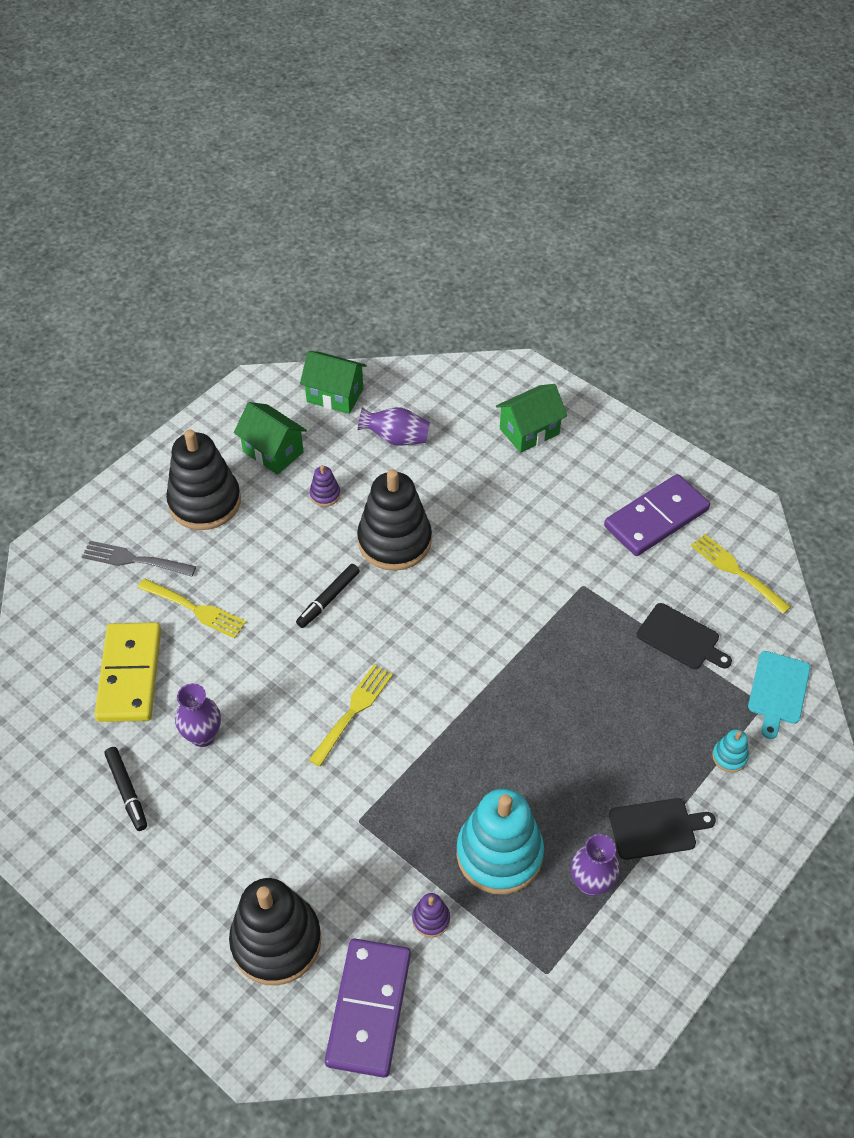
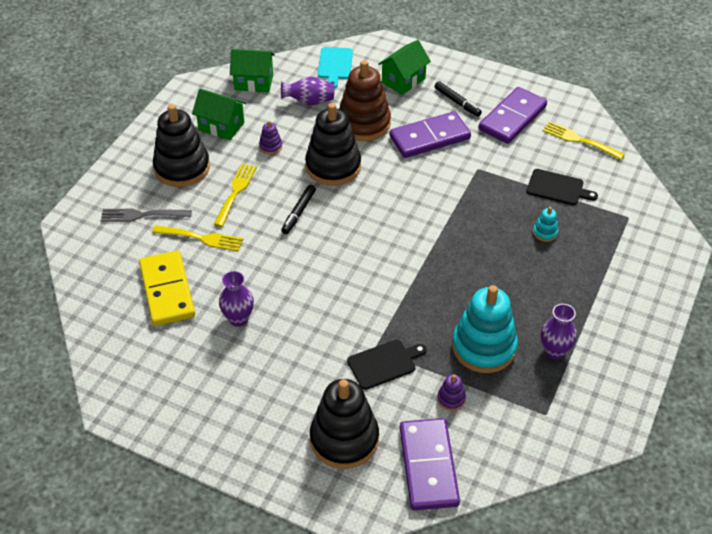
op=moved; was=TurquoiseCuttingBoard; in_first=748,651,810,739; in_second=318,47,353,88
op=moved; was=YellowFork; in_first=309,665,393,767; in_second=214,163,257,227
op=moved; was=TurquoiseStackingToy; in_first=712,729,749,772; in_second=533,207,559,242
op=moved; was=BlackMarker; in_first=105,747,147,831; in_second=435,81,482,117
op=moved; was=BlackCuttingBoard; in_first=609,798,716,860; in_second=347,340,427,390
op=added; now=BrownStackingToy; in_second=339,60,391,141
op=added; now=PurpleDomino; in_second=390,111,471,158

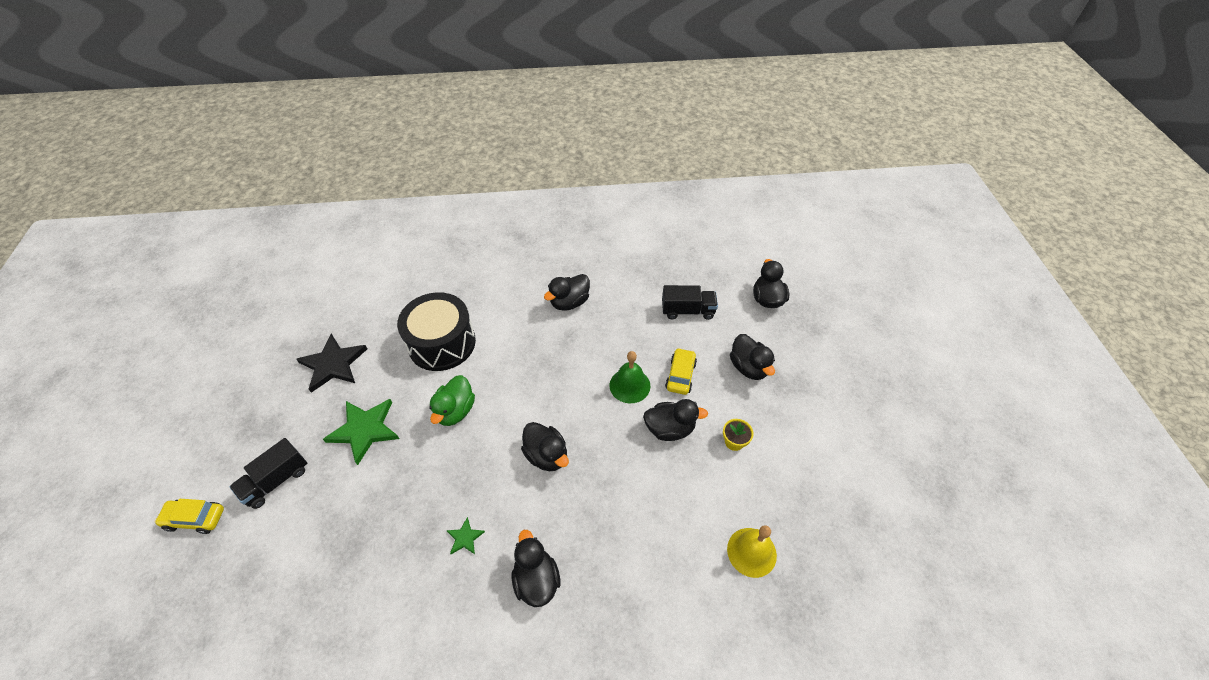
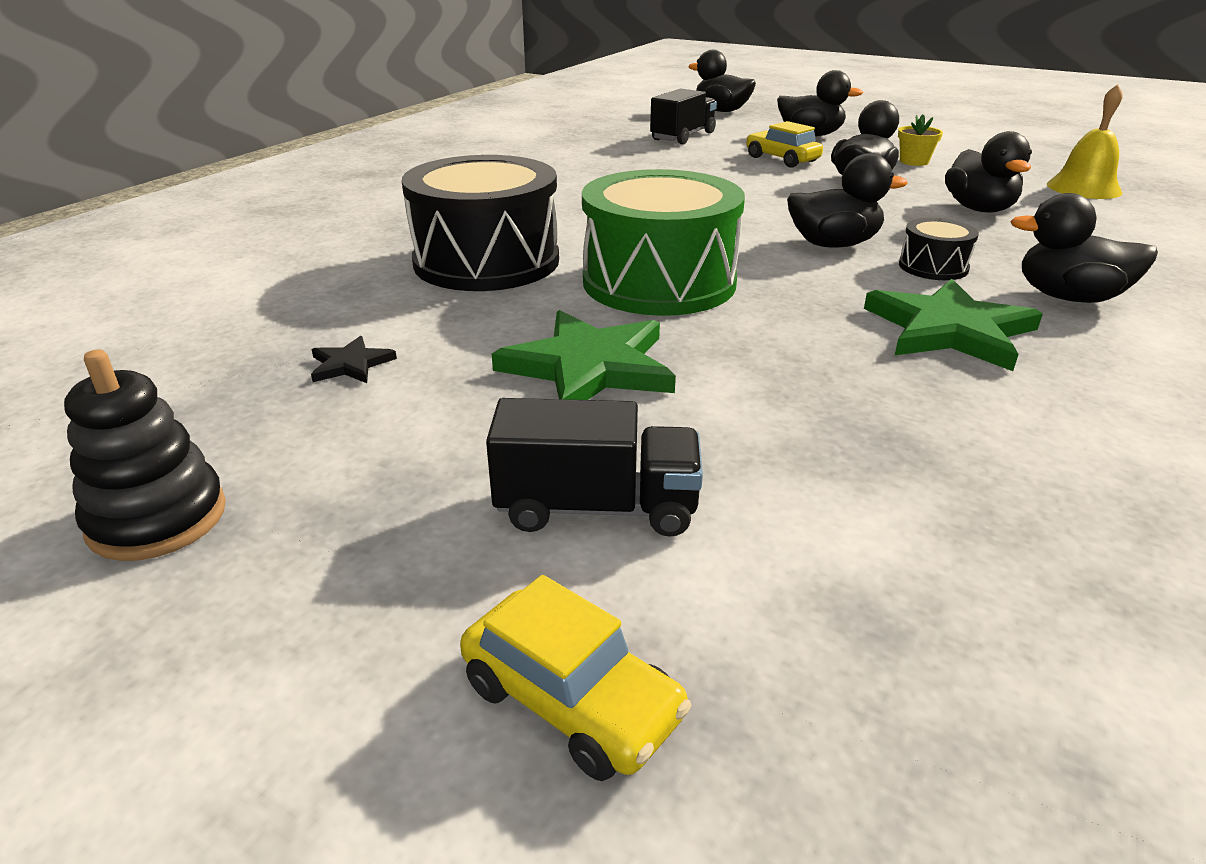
op=moved; was=BlackDuck; in_first=544,274,590,311; in_second=945,131,1032,213
op=resized; was=BlackStar; in_first=296,334,367,393; in_second=311,336,397,383; ratio=0.47
op=removed; was=GreenBell; in_first=609,351,651,403
op=replaced; was=GreenDuck; now=GreenDrum; in_first=429,375,475,426; in_second=582,169,745,316
op=turned; was=BlackTruck; in_first=229,438,307,509; in_second=486,398,703,537; clockwise=-75
op=turned; was=YellowCar; in_first=154,499,224,534; in_second=460,575,692,781; clockwise=-90
op=resized; was=GreenStar; in_first=446,517,485,554; in_second=864,279,1043,371; ratio=2.12
op=added; now=BlackDrum; in_second=899,218,979,280
op=added; now=BlackStackingToy; in_second=64,350,226,561

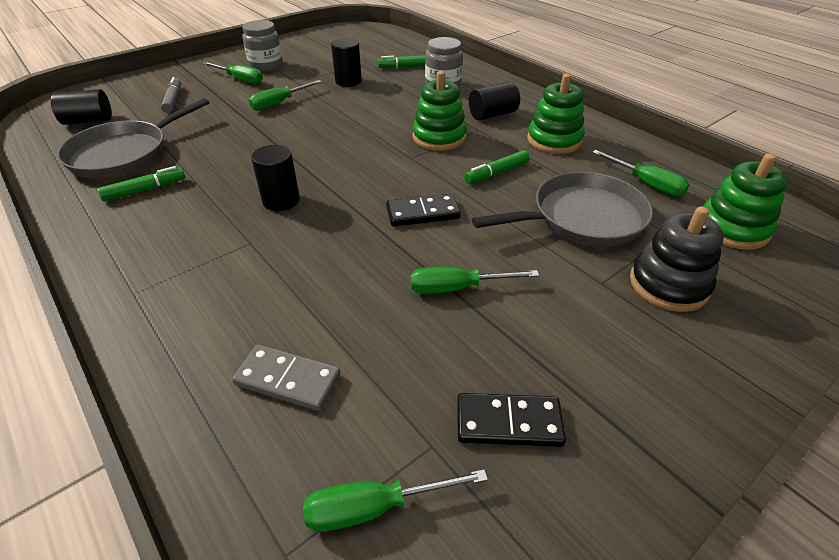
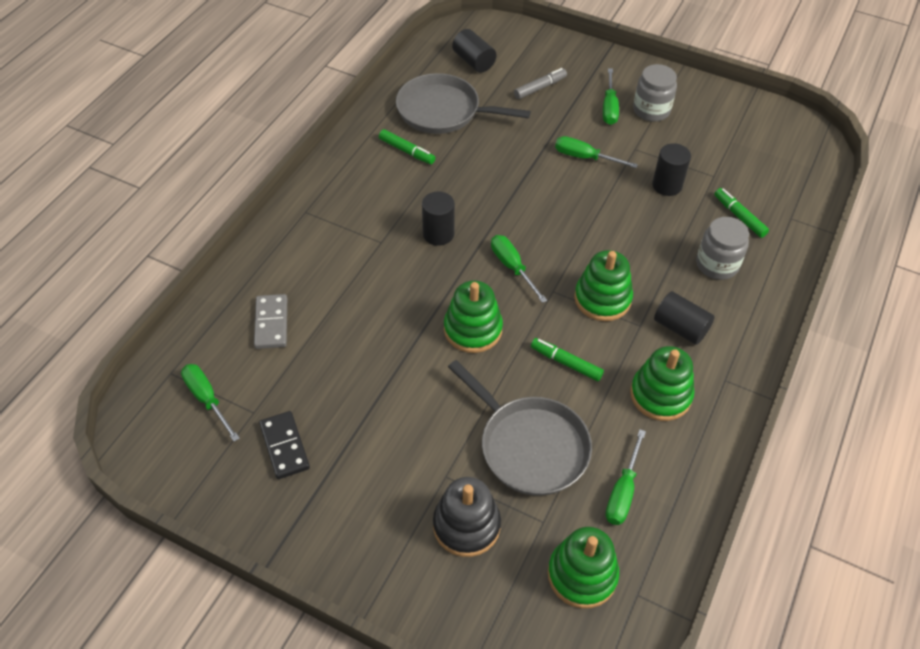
op=replaced; was=BlackDomino; now=GreenStackingToy; in_first=386,194,461,226; in_second=444,281,503,353
op=moved; was=GreenScrewdriver; in_first=411,267,539,294; in_second=491,235,547,303

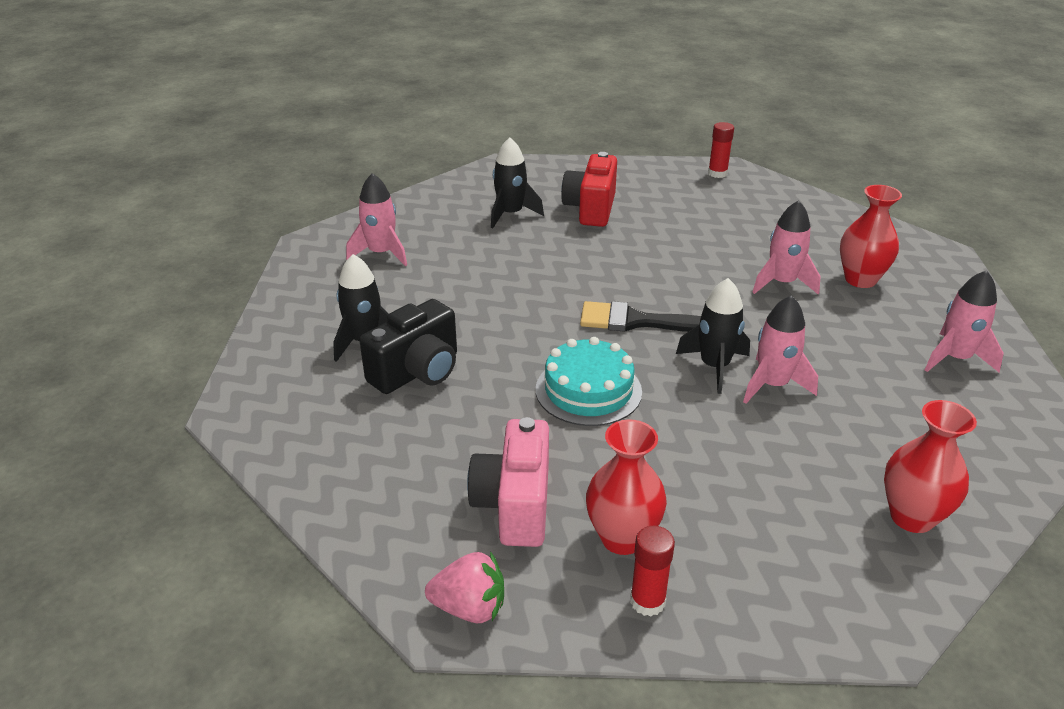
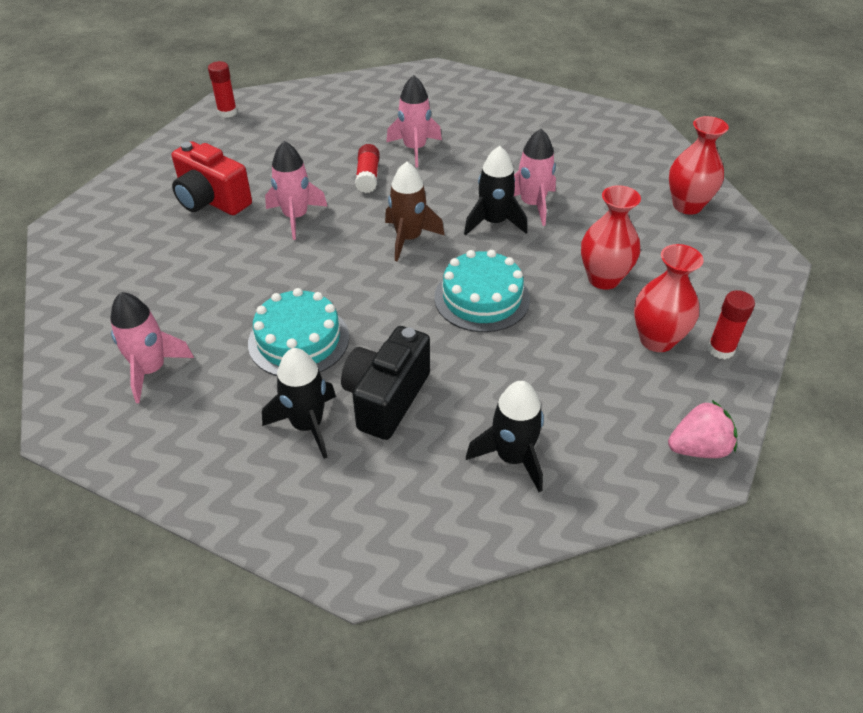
op=moved; was=BlackRocket; in_first=491,137,544,228; in_second=466,381,544,492
op=moved; was=RedVase; in_first=840,185,902,288; in_second=581,185,641,290
op=moved; was=PinkRocket; in_first=925,270,1004,373; in_second=265,141,328,240
op=turned; was=BlackCamera; in_first=360,299,457,394; in_second=341,326,430,440; clockwise=-135
op=replaced; was=BlackBrush; now=BrownRocket; in_first=580,301,701,332; in_second=385,162,445,262
op=removed; was=PinkCamera; in_first=467,417,549,547
op=turned; was=PinkStrawberry; in_first=425,551,504,623; in_second=668,400,738,458; clockwise=45
op=added; now=RedGlueStick; in_second=355,144,380,193
op=added; now=TurquoiseCake; in_second=248,288,349,376

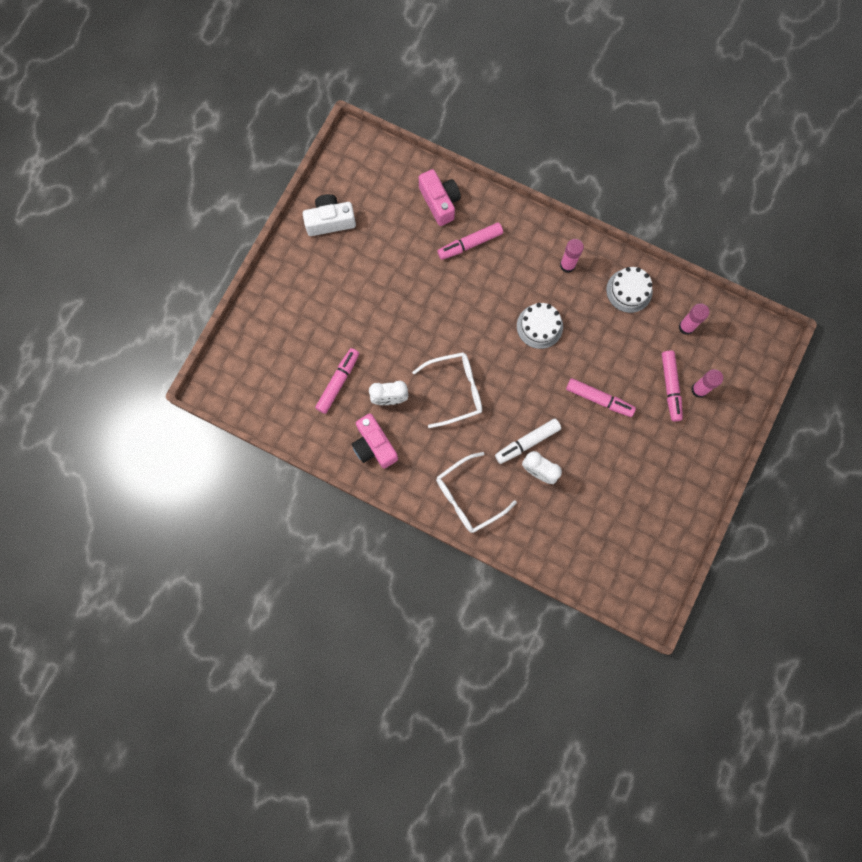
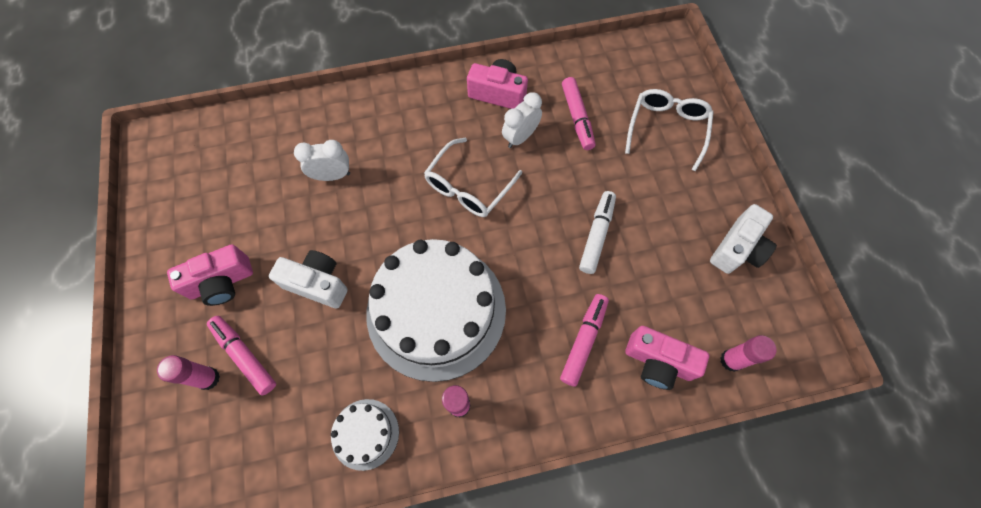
op=resized; was=WhiteCake; in_first=517,303,563,349; in_second=366,239,506,382; ratio=2.24
op=moved; was=PinkGlueStick; in_first=679,303,709,335; in_second=720,335,777,372
op=replaced; was=PinkMarker; now=WhiteCamera; in_first=566,378,636,417; in_second=269,250,348,308
op=moved; was=WhiteMarker; in_first=495,419,561,464; in_second=579,191,616,274
op=moved; was=WhiteGlasses; in_first=436,452,517,533; in_second=625,89,713,172
op=added; now=PinkCamera; in_second=167,244,253,306

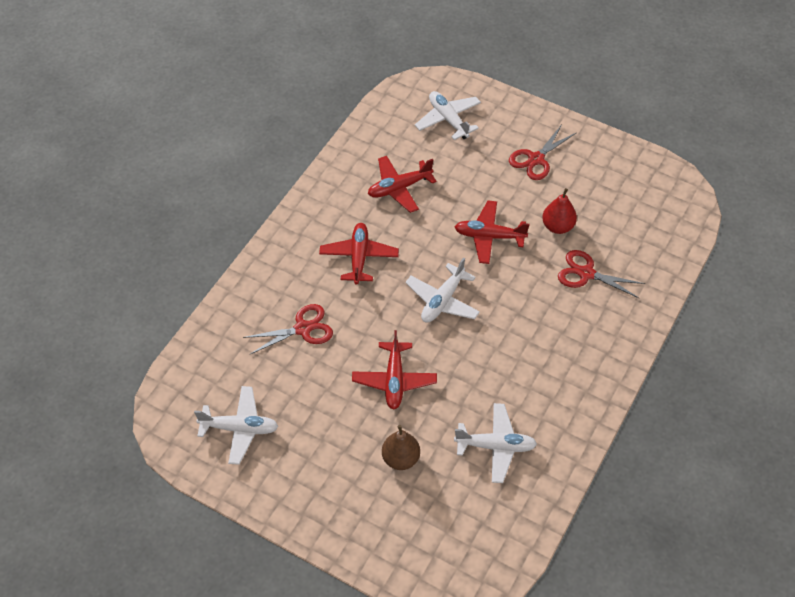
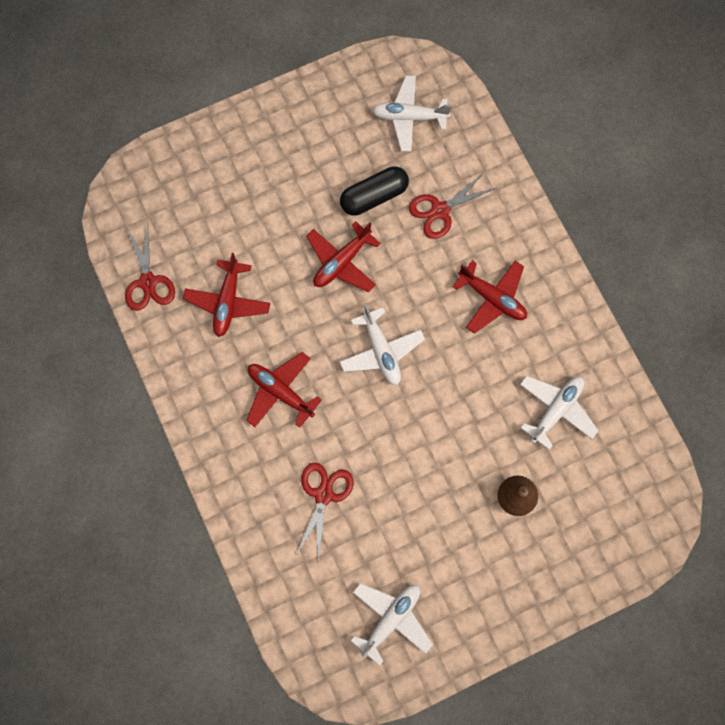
op=moved; was=WhitePlane; in_first=415,91,481,140; in_second=372,75,452,152
op=moved; was=RedScissors; in_first=509,126,576,180; in_second=125,224,175,311
op=replaced; was=RedPear; now=BlackCapsule; in_first=542,188,577,234; in_second=340,166,409,215
op=moved; was=RedPlane; in_first=352,330,437,410; in_second=452,260,527,334

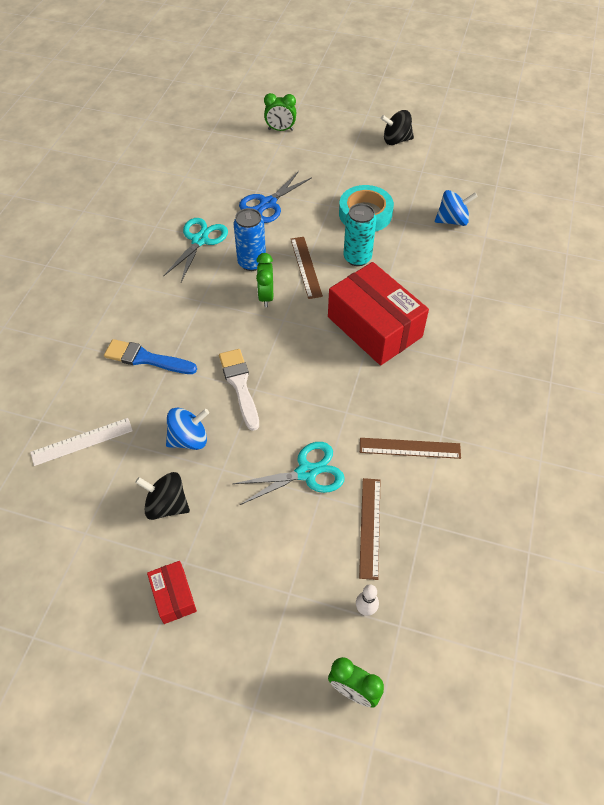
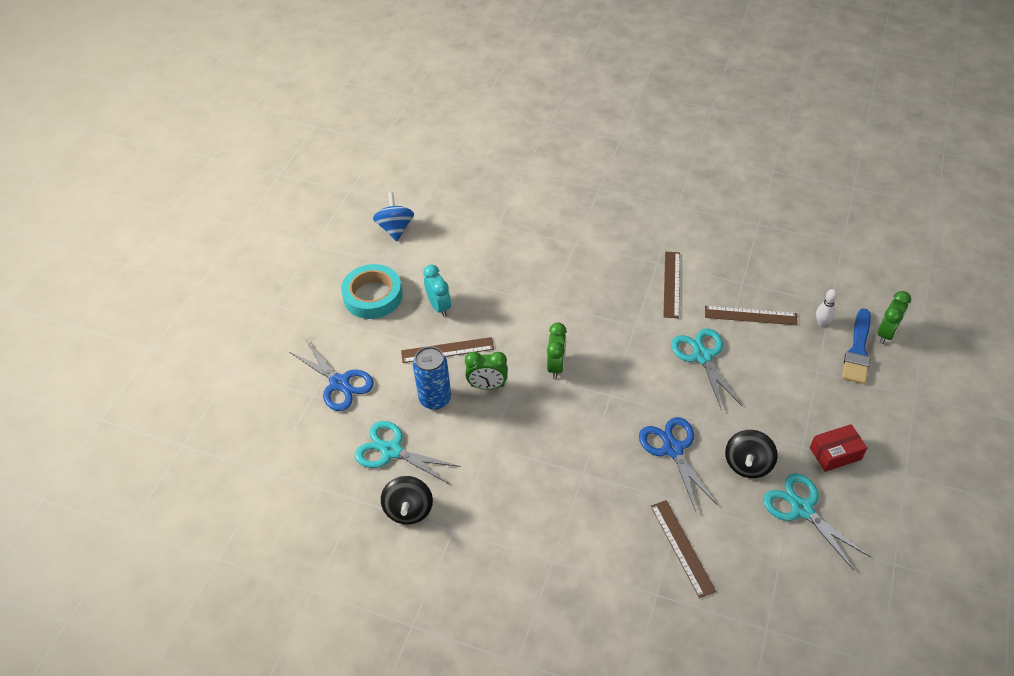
op=moved; was=GreenClock; in_first=264,93,296,131; in_second=547,323,567,379
op=moved; was=BlackSpinningTop; in_first=381,110,414,145; in_second=381,476,433,525
op=replaced; was=TurquoiseCan; now=TurquoiseClock; in_first=344,204,376,266; in_second=423,265,451,317
op=removed; was=RedBox; in_first=328,262,429,365
op=moved; was=BlueBrush; in_first=104,339,197,374; in_second=842,308,871,384
op=removed; was=WhiteBrush; in_first=219,349,259,431
op=replaced; was=BlueSpinningTop; now=BlueScissors; in_first=166,408,209,450; in_second=639,417,717,511
op=recoloured; was=WhiteRuler; now=BrownRuler; in_first=30,418,133,466; in_second=651,500,716,598
op=added; now=TurquoiseScissors; in_second=763,473,871,570

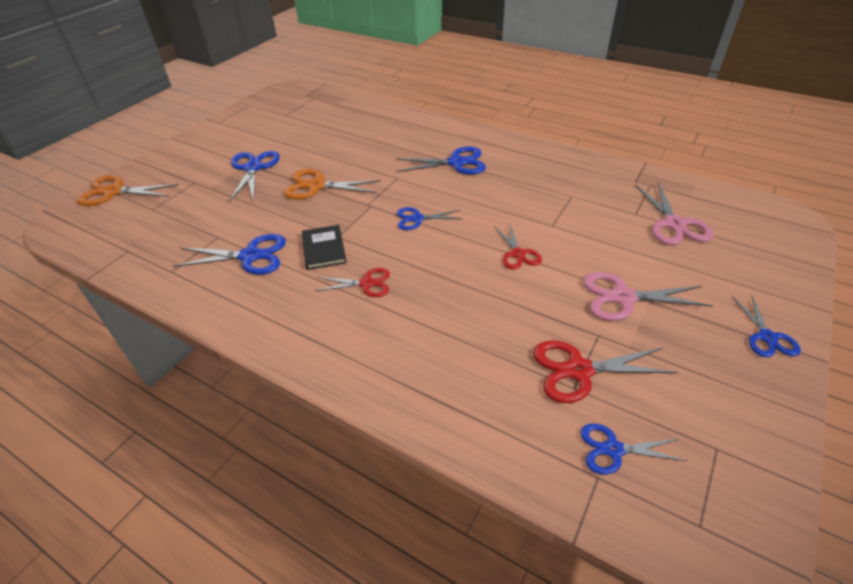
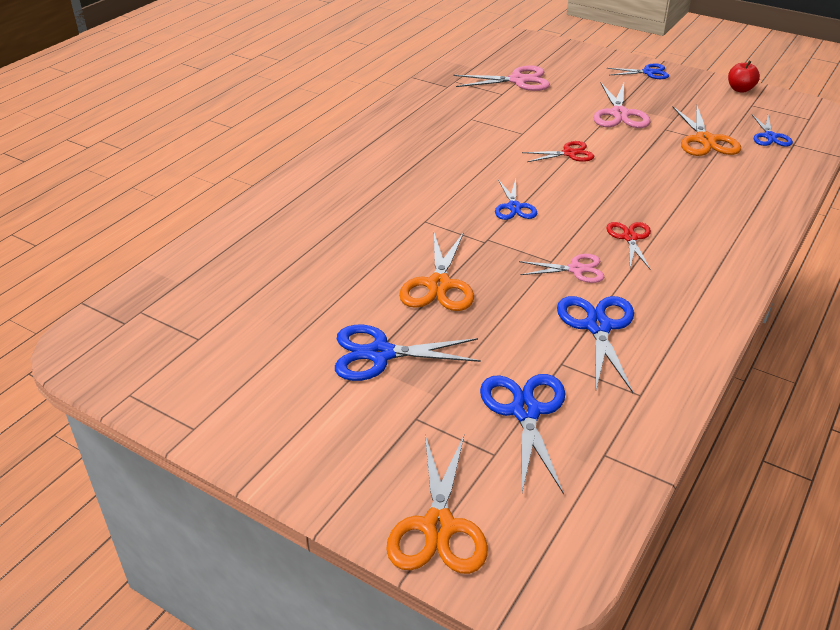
op=moved; was=BlueScissors; in_first=396,146,486,175; in_second=480,374,565,494
op=replaced; was=BlackBook; now=PinkScissors; in_first=302,225,347,270; in_second=519,254,604,283
op=recoloured; was=RedScissors; now=OrangeScissors; in_first=533,340,678,403; in_second=673,105,741,156
op=added; now=RedApple; in_second=728,61,760,93

